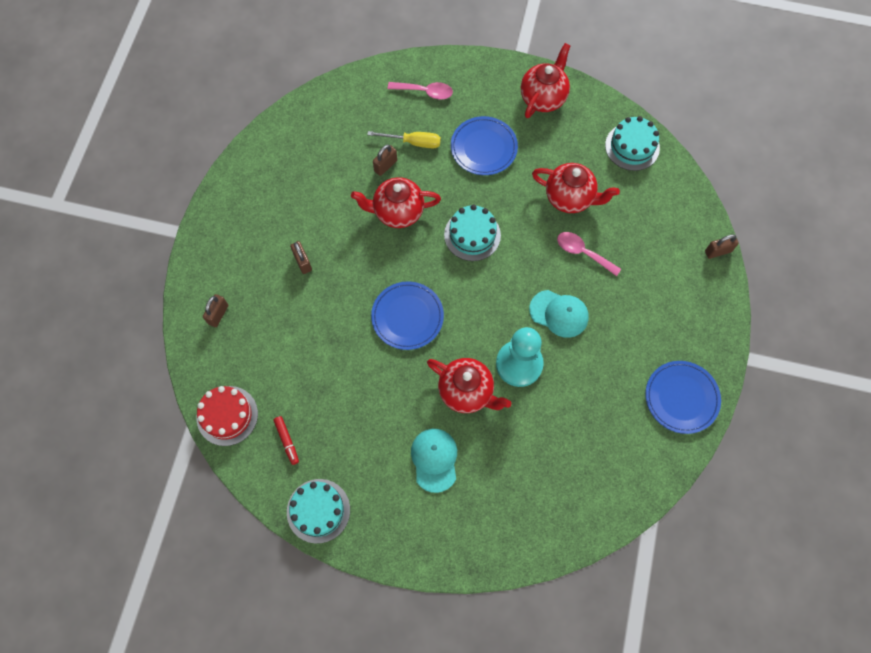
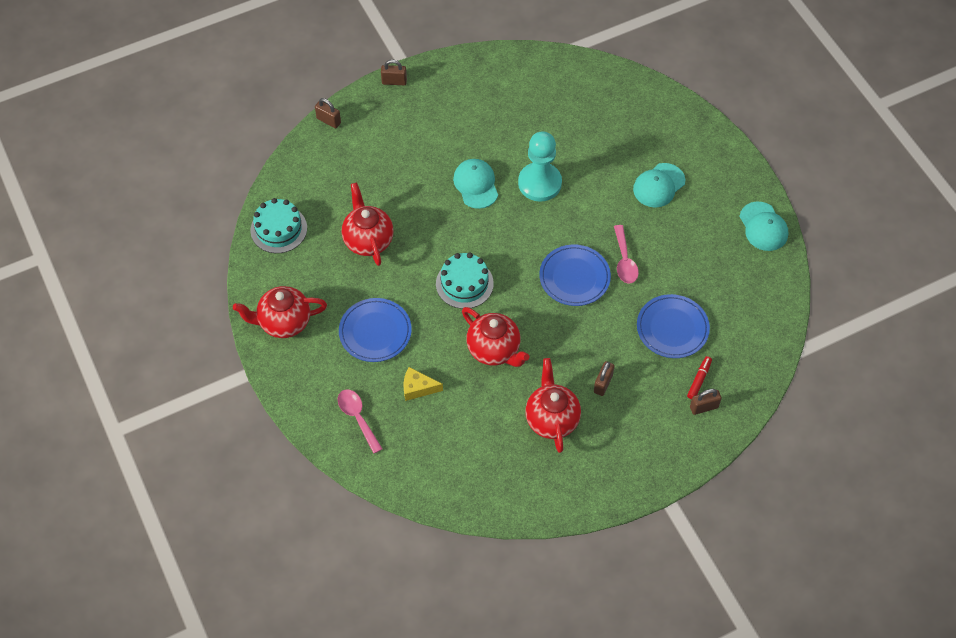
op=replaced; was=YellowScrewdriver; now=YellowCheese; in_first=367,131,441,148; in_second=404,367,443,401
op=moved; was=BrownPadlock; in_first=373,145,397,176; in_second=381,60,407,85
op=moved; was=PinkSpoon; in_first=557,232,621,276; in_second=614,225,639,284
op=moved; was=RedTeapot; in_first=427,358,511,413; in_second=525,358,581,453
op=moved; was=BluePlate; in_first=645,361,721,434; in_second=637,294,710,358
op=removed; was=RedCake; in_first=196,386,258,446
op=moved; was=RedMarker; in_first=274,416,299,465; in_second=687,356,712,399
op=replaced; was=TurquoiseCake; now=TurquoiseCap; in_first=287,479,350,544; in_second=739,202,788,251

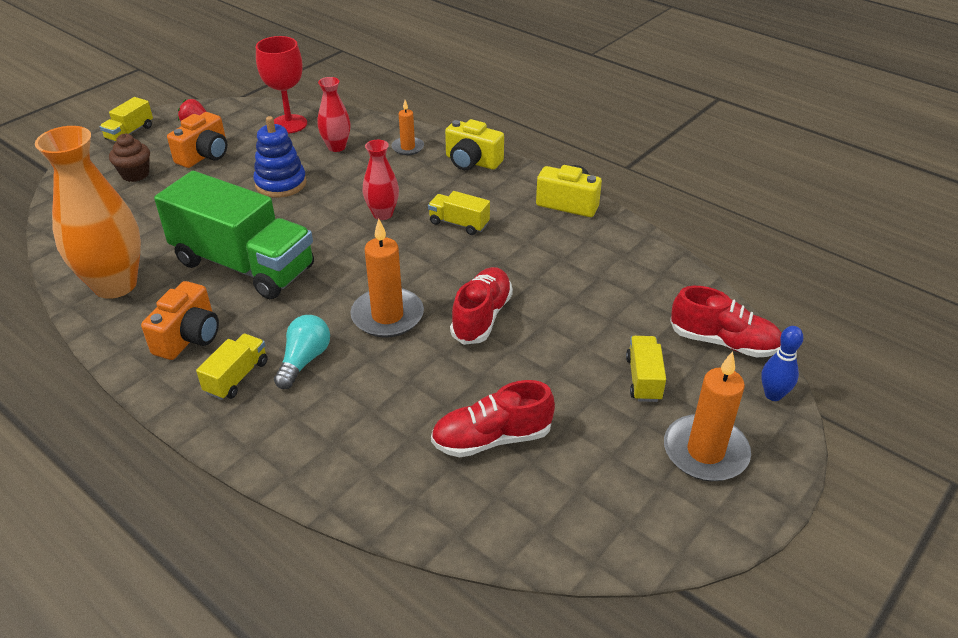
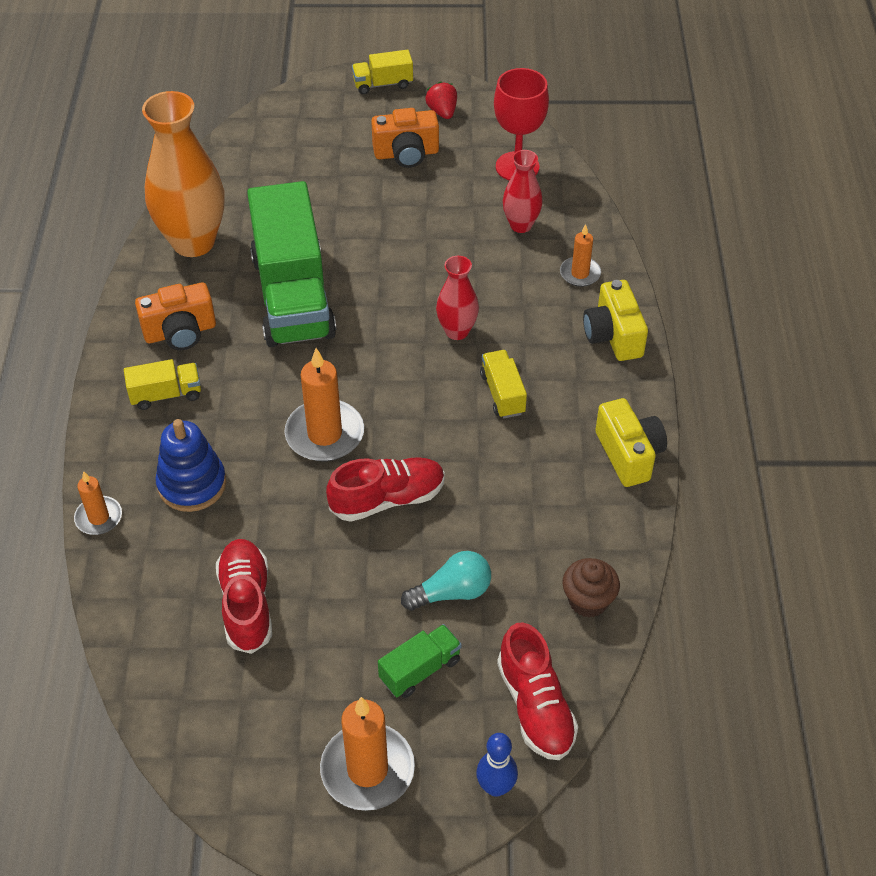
op=moved; was=BlueStackingToy; in_first=253,116,307,198; in_second=156,419,226,512
op=moved; was=BrownCupcake; in_first=109,134,150,182; in_second=563,558,620,618
op=moved; was=TurquoiseLightBulb; in_first=274,315,330,389; in_second=401,551,491,611
op=recoloured; was=YellowTruck; now=GreenTruck; in_first=626,336,666,402; in_second=378,624,462,698
op=turned; was=RedShoe; in_first=431,380,555,458; in_second=216,539,272,654; clockwise=45
op=added; now=OrangeCandle; in_second=74,471,122,535

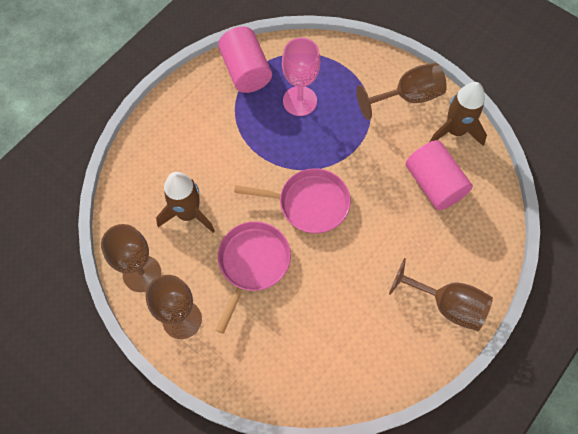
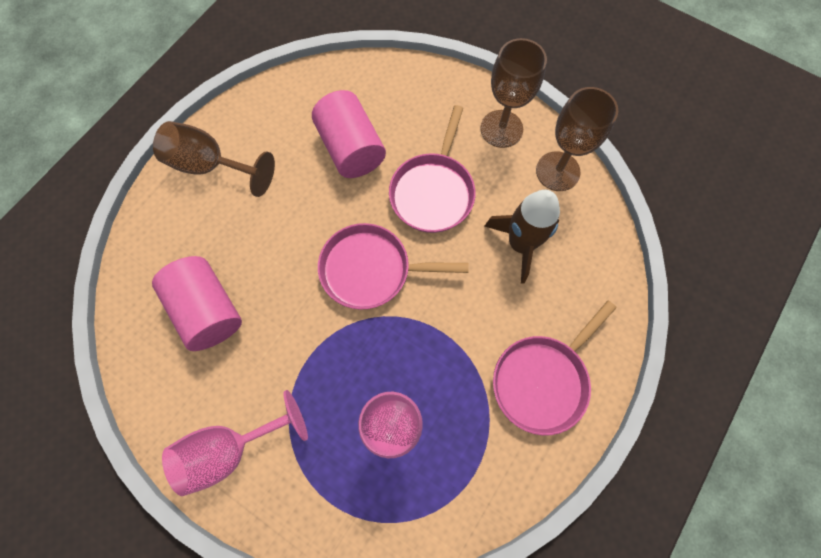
op=moved; was=PinkCylinder; in_first=218,26,272,93; in_second=312,90,386,178
op=recoloured; was=BrownGoblet; now=PinkGoblet; in_first=357,63,447,120; in_second=162,390,308,496
op=removed; was=BrownRocket; in_first=430,82,487,146
op=added; now=PinkPan; in_second=493,301,616,436

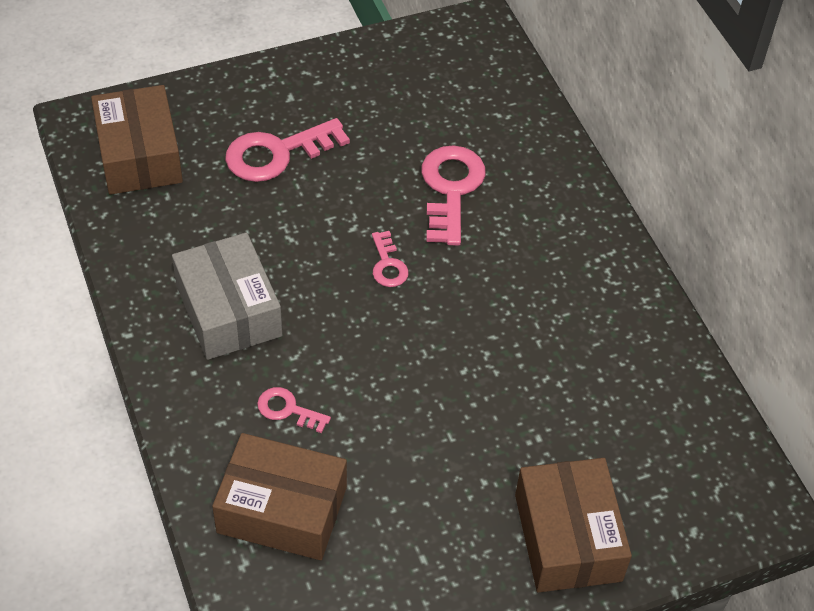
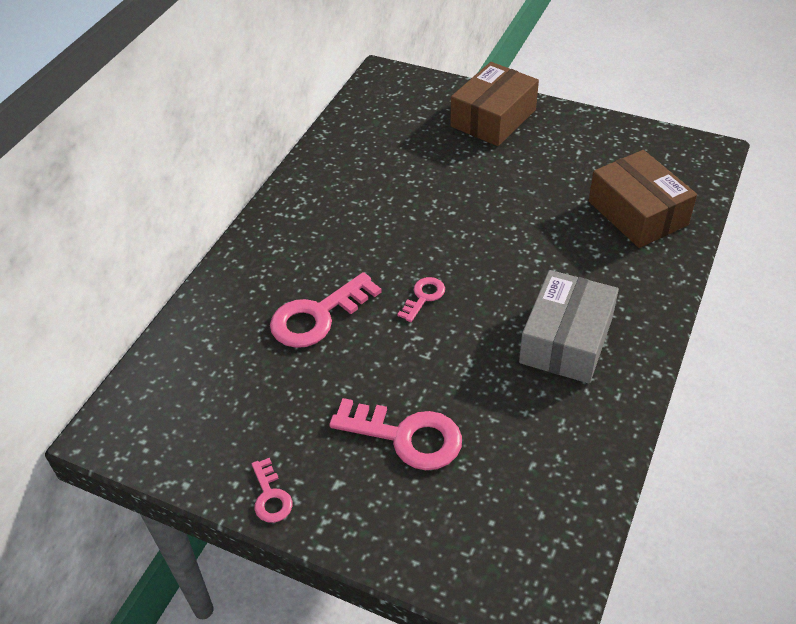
op=removed; was=BrownBox; in_first=91,85,183,195
op=moved; was=PinkKey; in_first=257,387,331,433; in_second=252,458,293,523

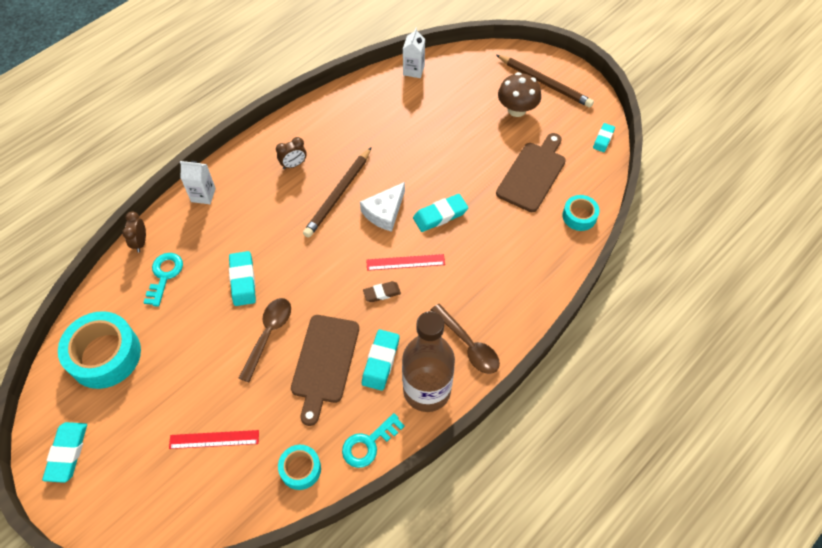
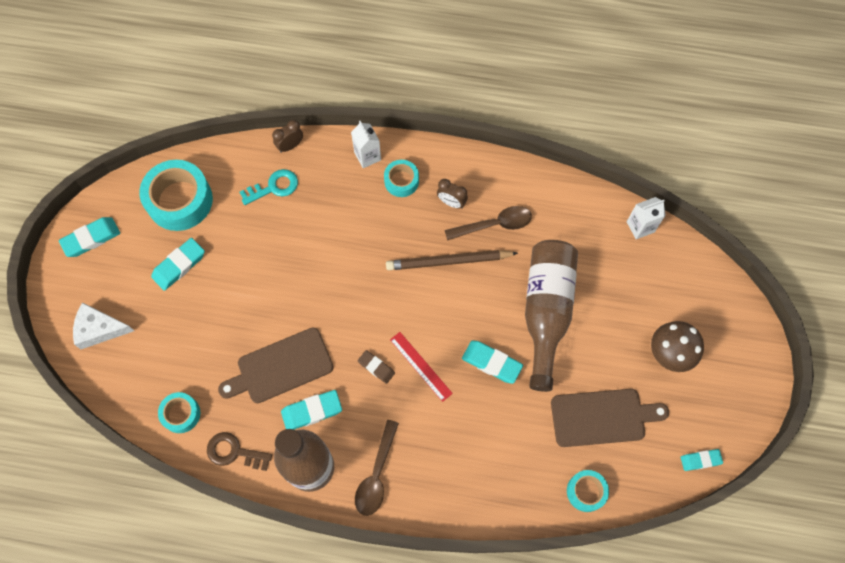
op=removed; was=BrownPencil; in_first=496,55,594,108
op=moved; was=WhiteCheese; in_first=360,182,405,232; in_second=73,303,134,349
op=moved; was=TurquoiseEraser; in_first=229,251,256,306; in_second=151,238,205,291
op=moved; was=BrownSpoon; in_first=239,298,291,382; in_second=445,206,532,240
op=recoloured; was=TurquoiseKey; now=BrownKey; in_first=342,413,405,468; in_second=207,432,272,471
op=removed; was=RedRuler; in_first=169,430,259,449
op=added; now=TurquoiseTape; in_second=384,160,419,197
op=added; now=BrownBottle; in_second=525,240,578,392

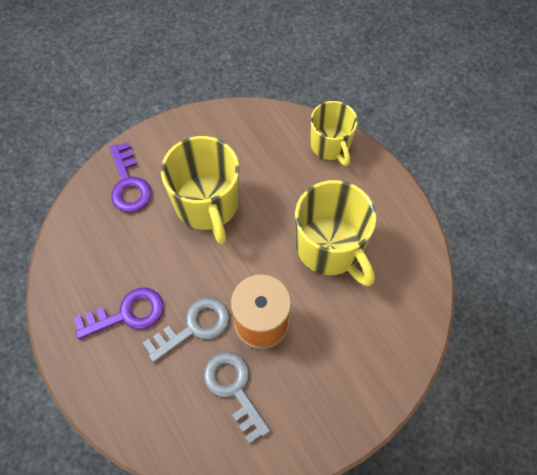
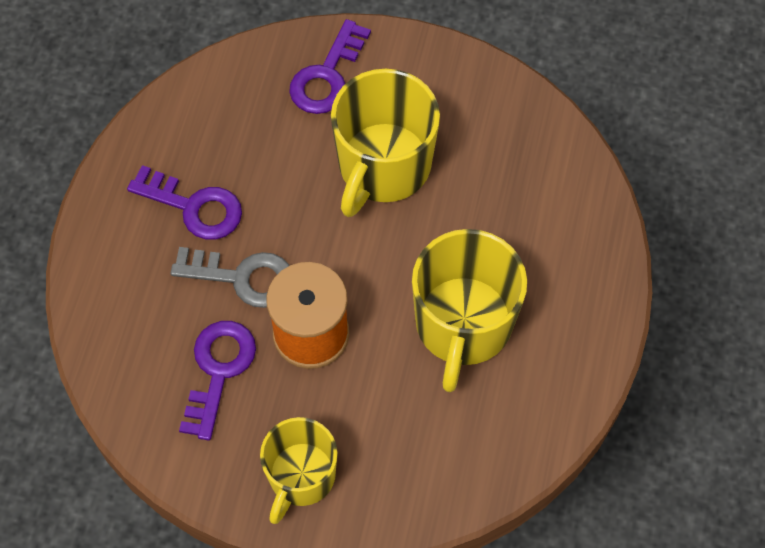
op=moved; was=YellowMug; in_first=310,101,358,166; in_second=260,417,338,524
op=recoloured; was=GreyKey; now=PurpleKey; in_first=203,352,271,444; in_second=179,321,256,440

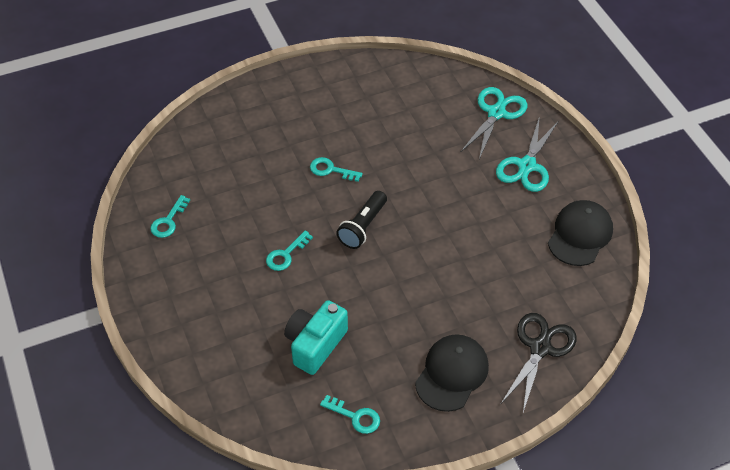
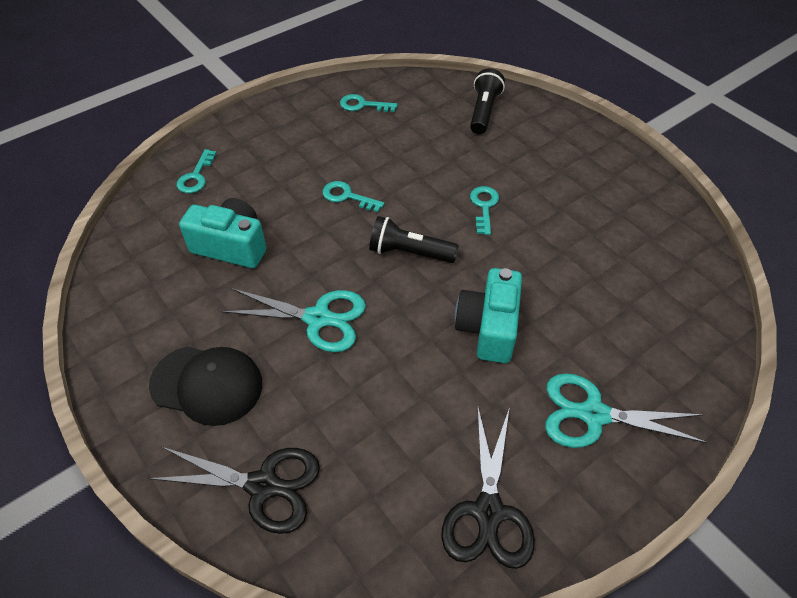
op=moved; was=TurquoiseScissors; in_first=461,87,528,159; in_second=221,288,366,352
op=replaced; was=BlackCap; now=BlackScissors; in_first=548,200,613,266; in_second=441,405,535,569
op=moved; was=TurquoiseKey; in_first=320,395,380,434; in_second=177,149,216,193
op=added; now=BlackFlashlight; in_second=470,68,505,134
op=added; now=TurquoiseCamera; in_second=455,268,522,363

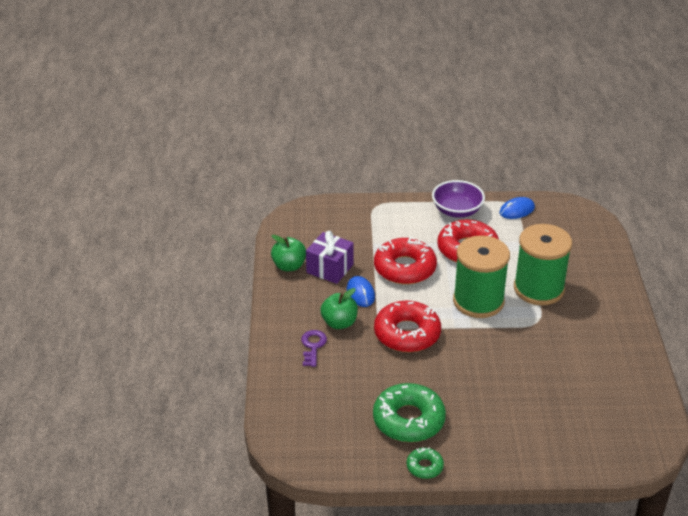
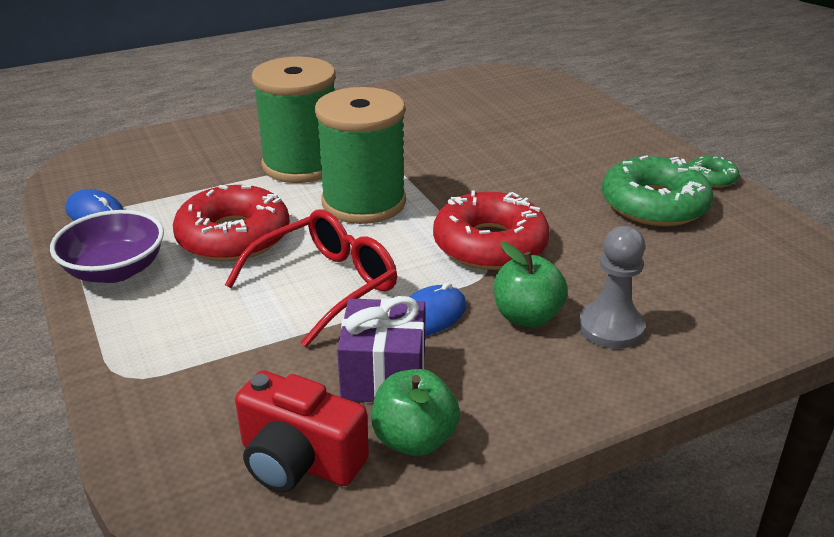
op=replaced; was=RedDonut; now=RedGlasses; in_first=374,237,437,285; in_second=225,210,397,347
op=replaced; was=PurpleKey; now=GreyPawn; in_first=301,330,327,367; in_second=578,226,645,349
op=added; now=RedCamera; in_second=235,370,369,492

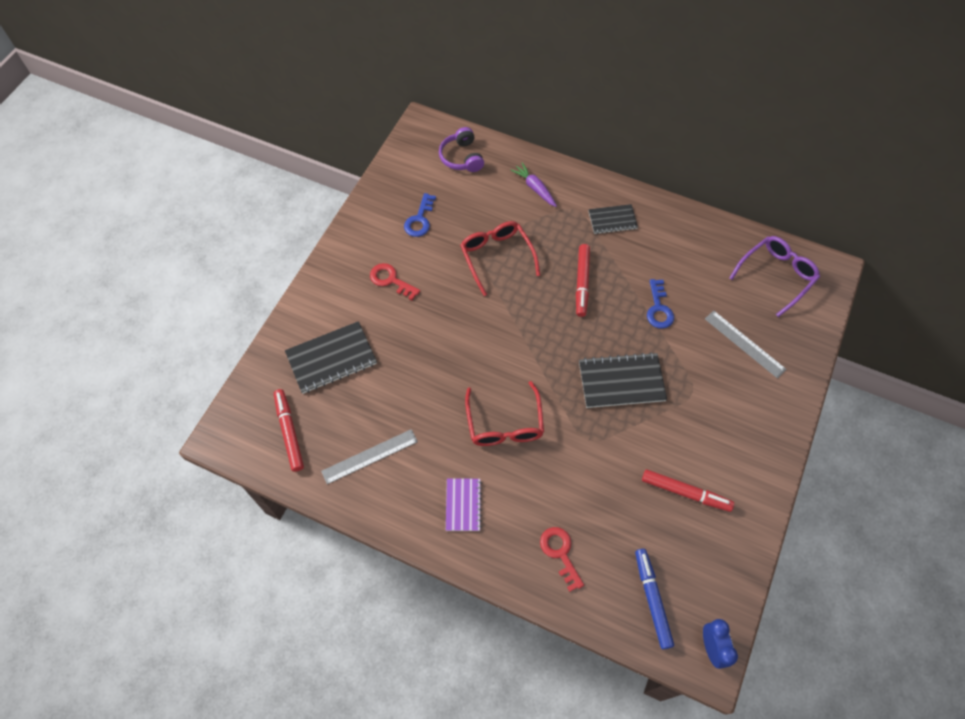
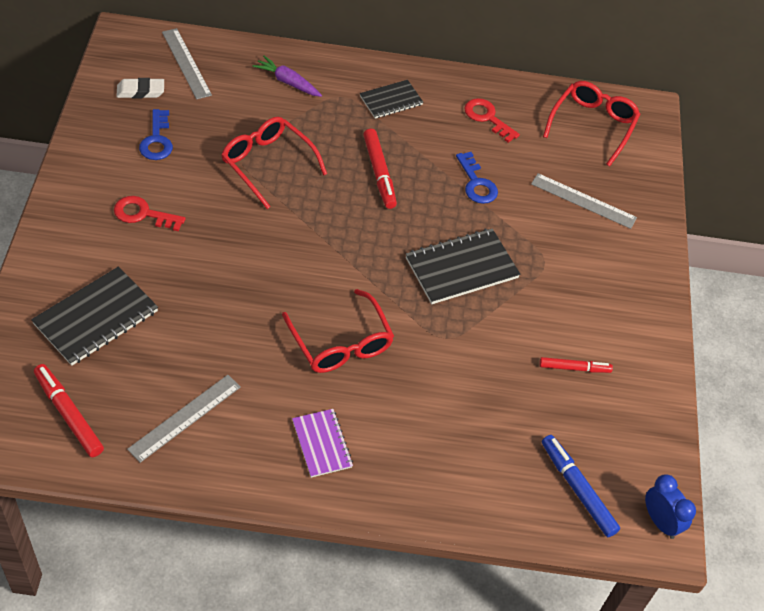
op=replaced; was=PurpleHeadphones; now=GreyRuler; in_first=439,127,484,172; in_second=162,28,212,99
op=recoloured; was=PurpleGlasses; now=RedGlasses; in_first=729,236,820,317; in_second=543,81,641,166
op=resized; was=RedMarker; in_first=642,470,734,512; in_second=539,357,613,373; ratio=0.66
op=moved; was=RedKey; in_first=540,527,584,592; in_second=464,98,520,143
op=added; now=WhiteEraser; in_second=116,78,164,98

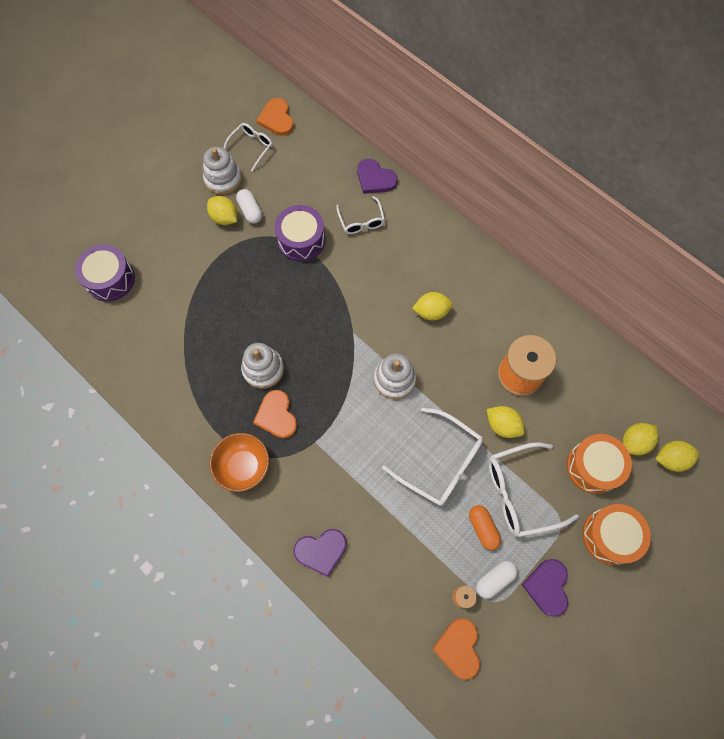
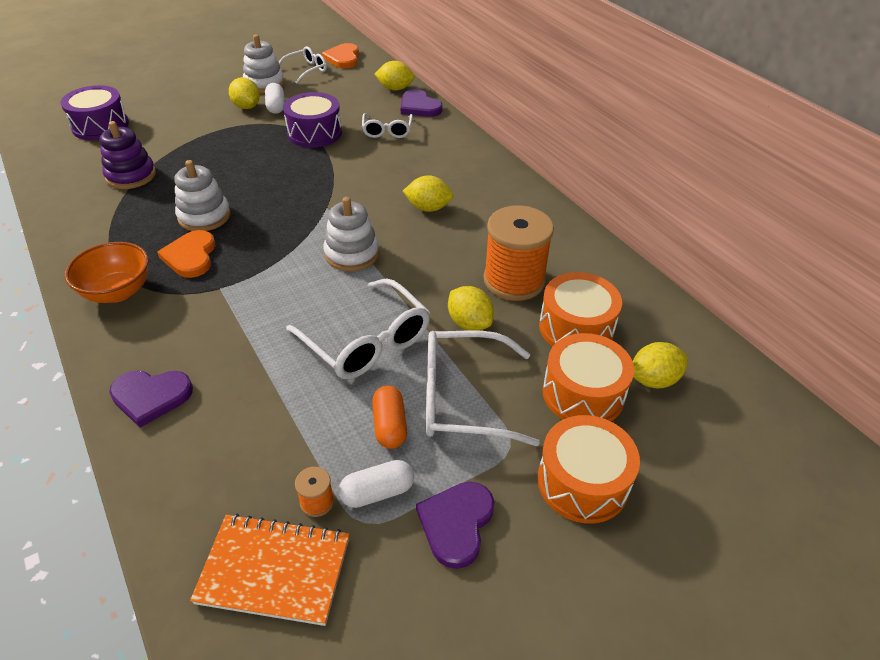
op=moved; was=YellowLemon; in_first=656,441,699,472; in_second=375,61,415,91
op=replaced; was=OrangeHeart; now=OrangeNotebook; in_first=432,618,480,680; in_second=190,514,349,626
op=added; now=PurpleStackingToy; in_second=99,121,156,189
op=added; now=OrangeDrum; in_second=539,272,622,346

